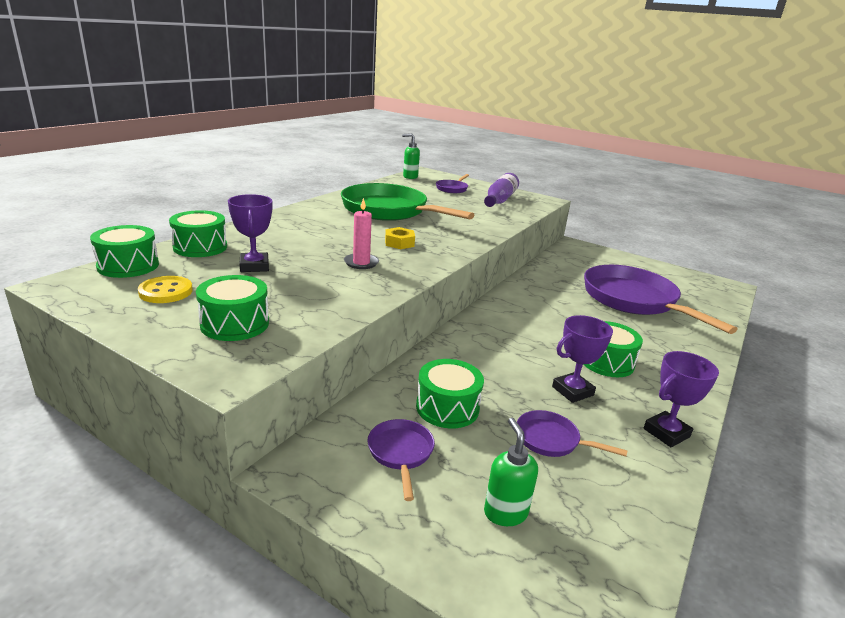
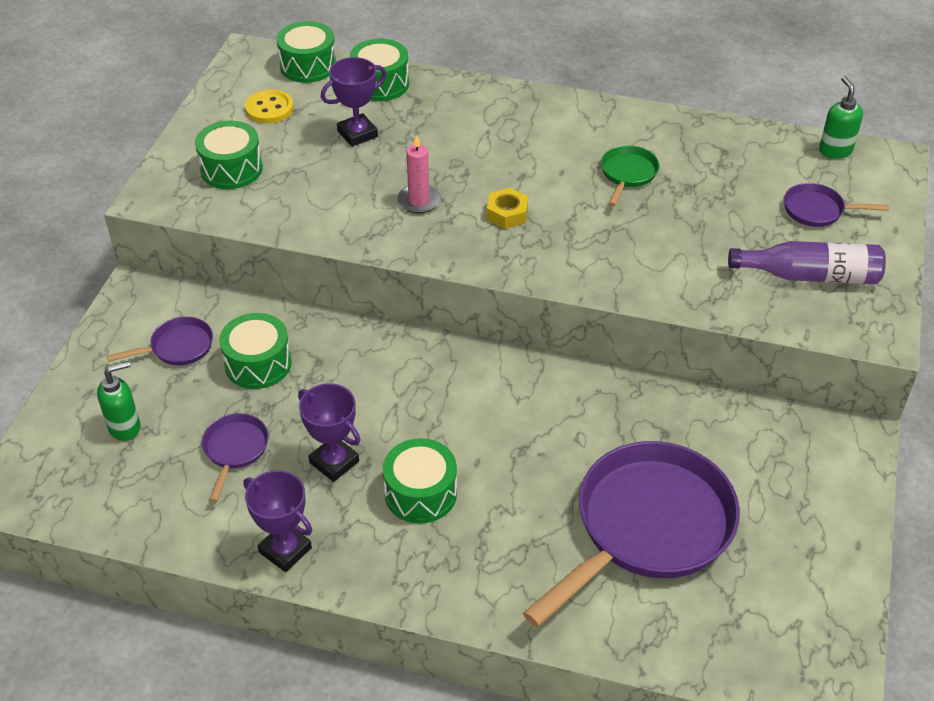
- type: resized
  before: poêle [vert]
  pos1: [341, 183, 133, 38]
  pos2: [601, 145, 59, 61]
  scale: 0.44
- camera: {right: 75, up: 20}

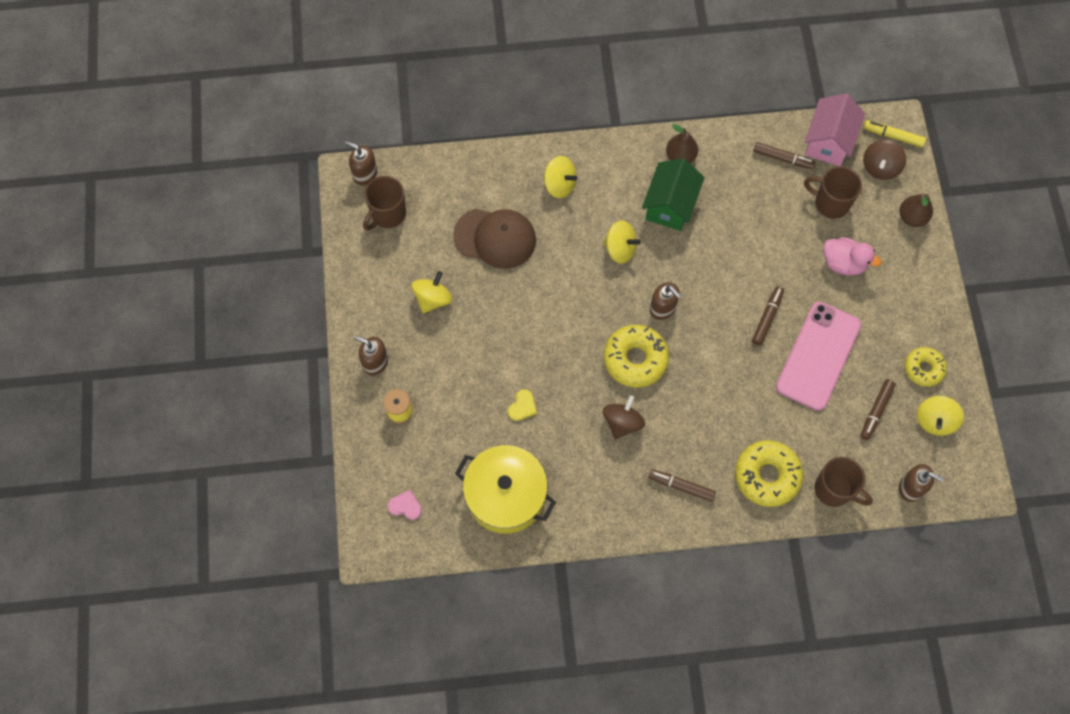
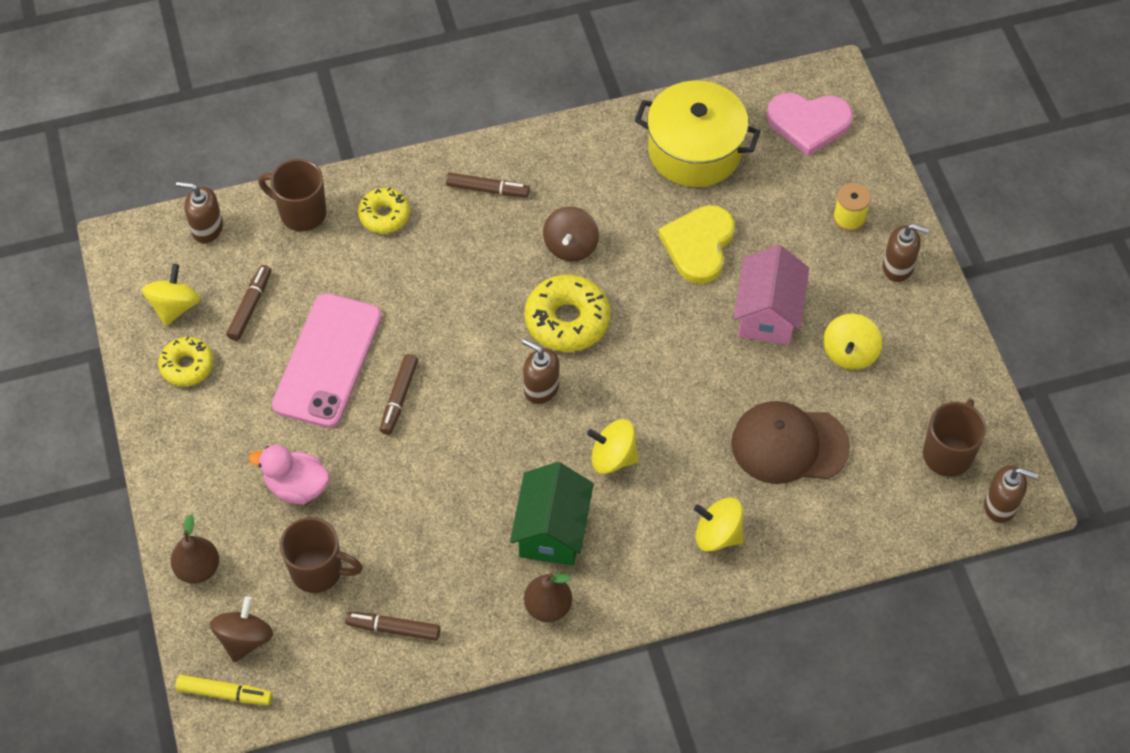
- type: resized
  before: beignet [jaune]
  pos1: [735, 440, 69, 67]
  pos2: [358, 188, 52, 46]
  scale: 0.63
- type: resized
  before: cœur [jaune]
  pos1: [508, 389, 29, 32]
  pos2: [658, 205, 77, 79]
  scale: 2.06
- type: moved
  before: maison [rose]
  pos1: [805, 93, 60, 73]
  pos2: [734, 245, 75, 100]
- type: resized
  before: cœur [rose]
  pos1: [387, 490, 35, 30]
  pos2: [767, 93, 86, 63]
  scale: 2.06
- camera: {right: 170, up: -10}

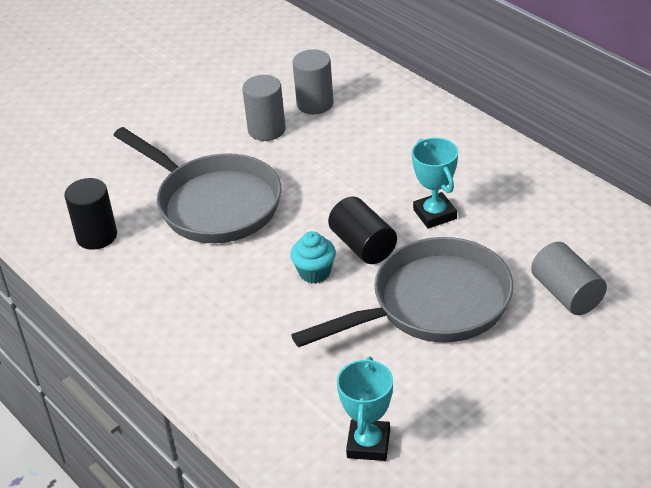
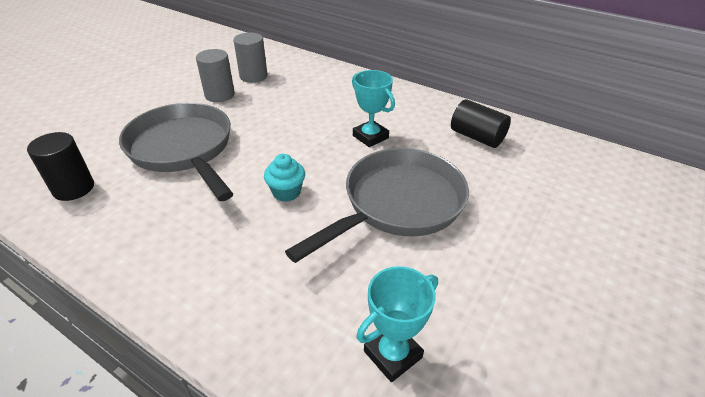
- type: turned
  before: poêle [gris]
  pos1: [113, 127, 169, 116]
  pos2: [119, 103, 114, 98]
  turn: -150
- type: turned
  before: trophée [turquoise]
  pos1: [337, 356, 56, 105]
  pos2: [356, 266, 82, 116]
  turn: 60
- type: moved
  before: cylindre [noir]
  pos1: [328, 197, 69, 67]
  pos2: [451, 99, 60, 49]
- type: removed
  before: cylindre [gris]
  pos1: [531, 242, 76, 73]
- camera: {right: -20, up: 0}

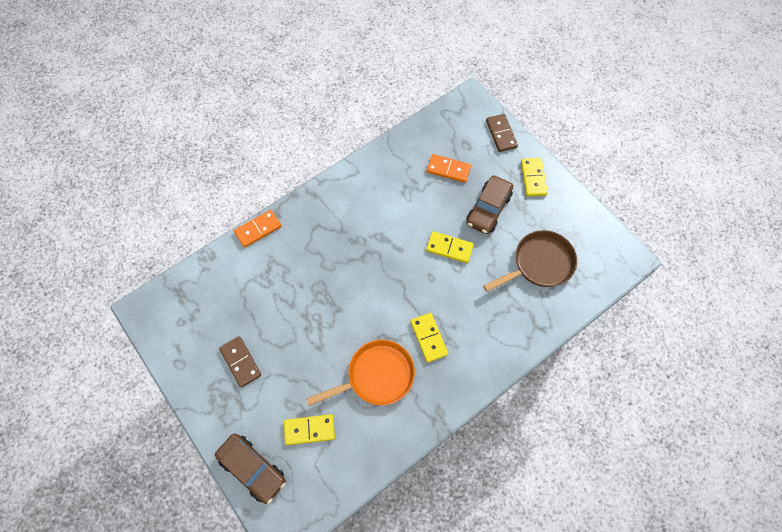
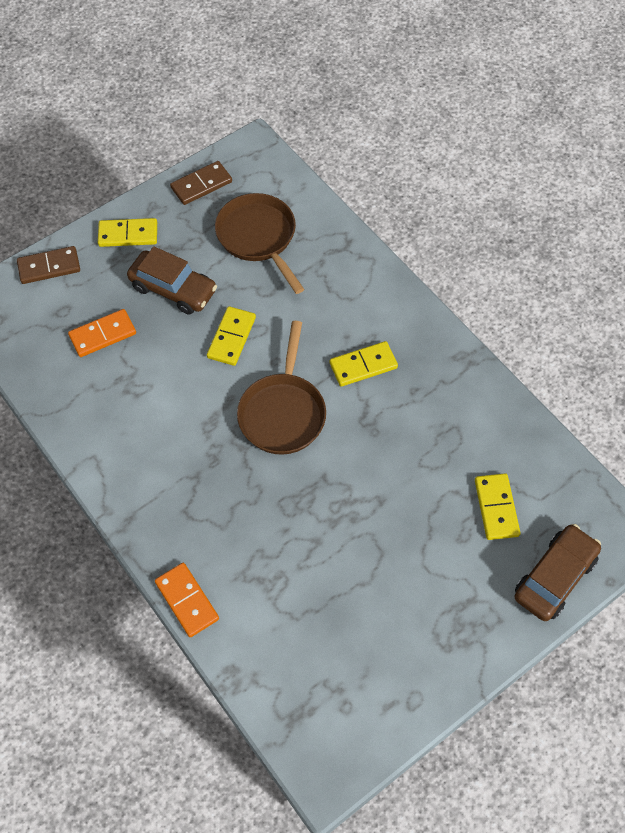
- type: turned
  before: domino [orange]
  pos1: [426, 154, 45, 29]
  pos2: [68, 309, 68, 48]
  turn: 45
- type: moved
  before: domino [marron]
  pos1: [219, 336, 42, 51]
  pos2: [170, 161, 62, 44]
- type: added
  after: poêle [marron]
  pos2: [237, 321, 89, 134]
- type: removed
  before: poêle [orange]
  pos1: [306, 340, 109, 66]
- camera: {right: -90, up: -5}

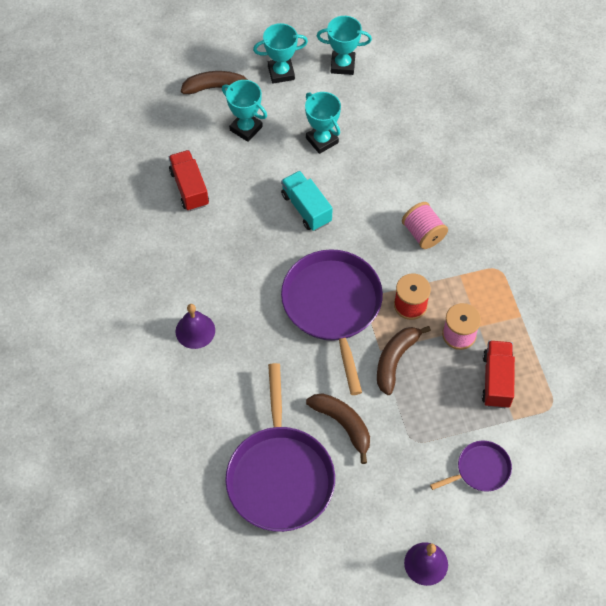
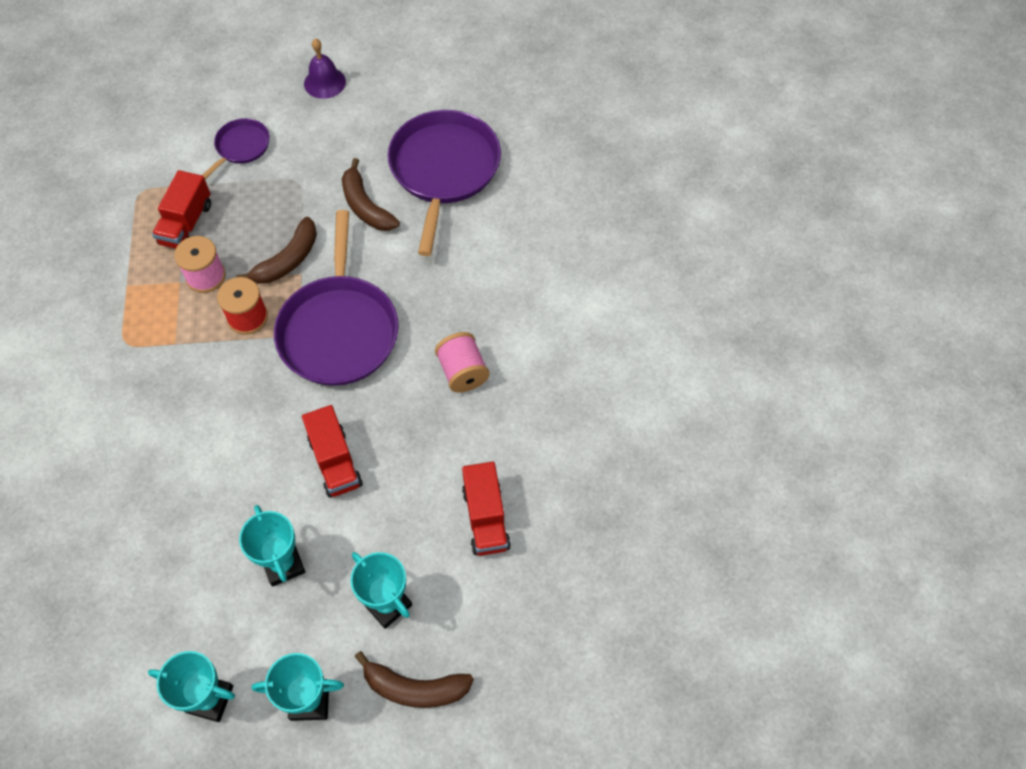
- type: turned
  before: poêle [violet]
  pos1: [430, 441, 82, 50]
  pos2: [202, 118, 68, 61]
  turn: 135
- type: recoloured
  before: camion [turquoise]
  after: camion [rouge]
  pos1: [281, 171, 52, 60]
  pos2: [302, 405, 61, 93]
- type: moved
  before: bobine [rose]
  pos1: [402, 202, 46, 47]
  pos2: [435, 332, 55, 61]
- type: removed
  before: cloche [violet]
  pos1: [176, 304, 39, 45]
- camera: {right: -170, up: 0}

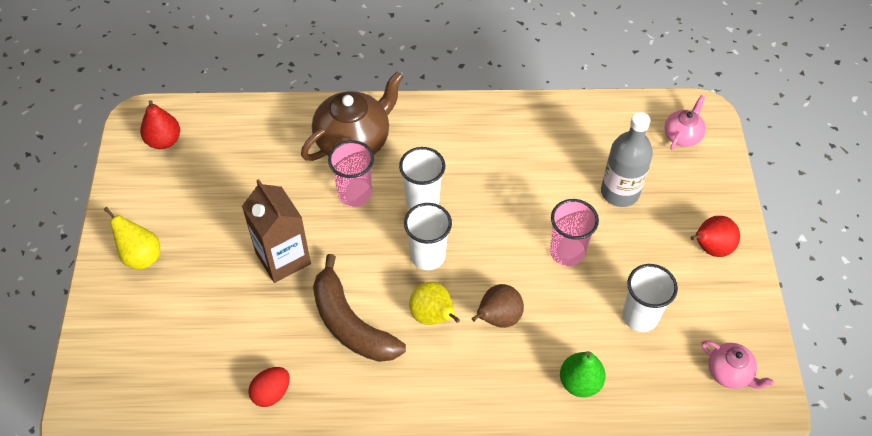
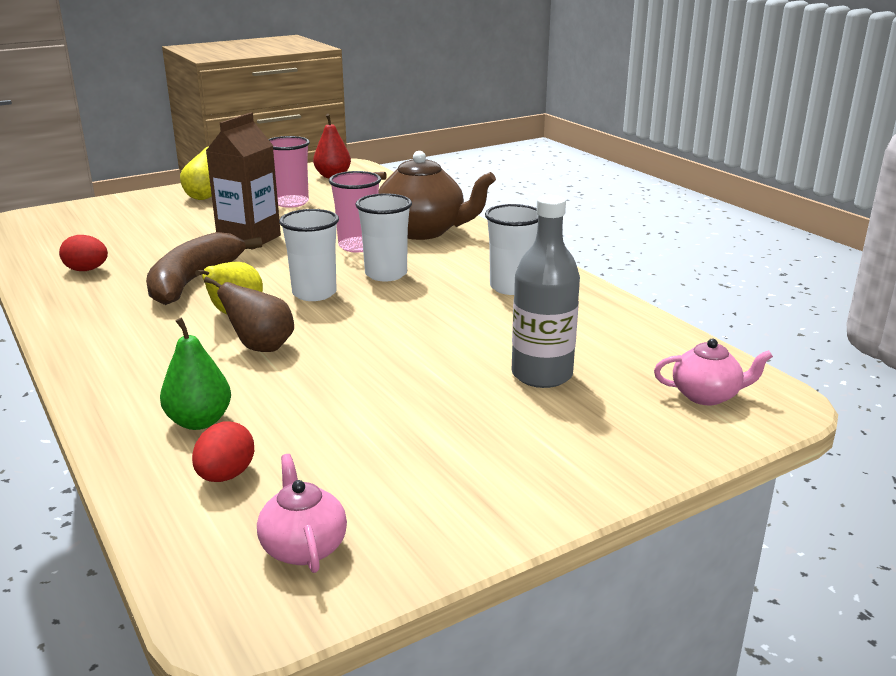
- type: added
  after: œuf [rouge]
  pos2: [192, 421, 62, 61]
- type: turned
  before: théière [rose]
  pos1: [702, 340, 73, 49]
  pos2: [257, 454, 90, 119]
  turn: 150
- type: moved
  before: gobelet [rose]
  pos1: [550, 199, 49, 67]
  pos2: [268, 136, 42, 72]
- type: moved
  before: gobelet [blanc]
  pos1: [622, 264, 56, 68]
  pos2: [485, 204, 53, 91]
- type: removed
  before: poire [rouge]
  pos1: [690, 216, 50, 41]
- camera: {right: 60, up: -30}

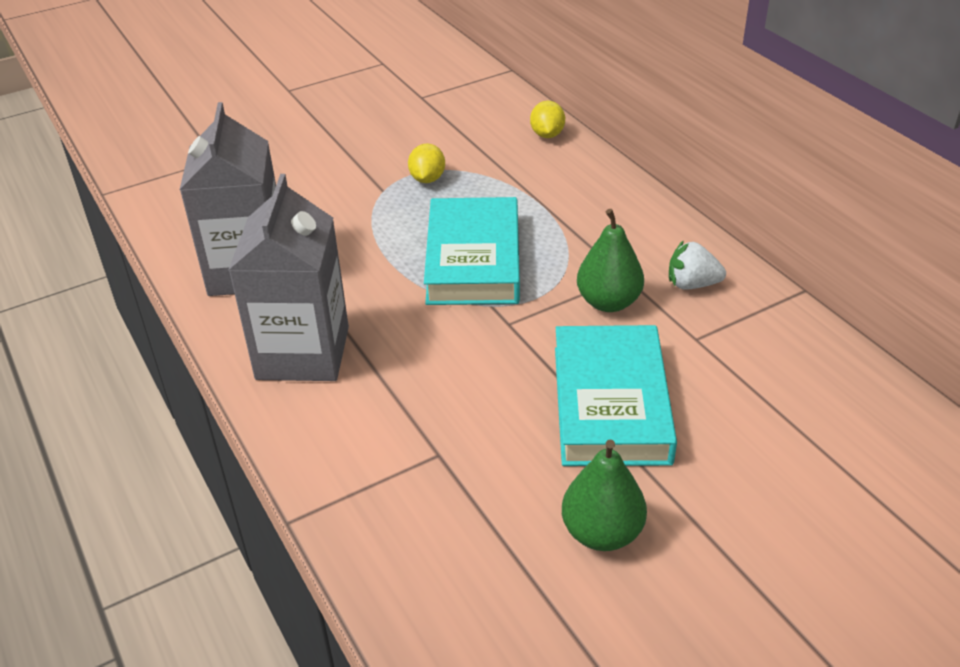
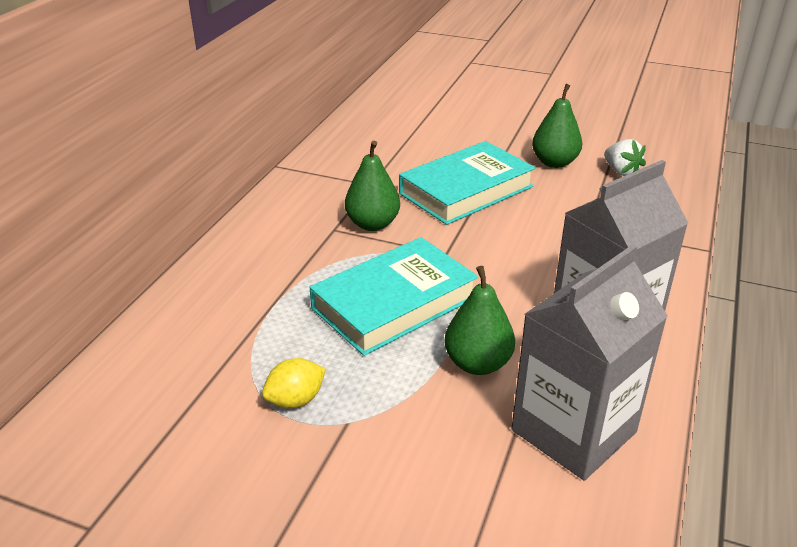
- type: added
  after: poire [vert]
  pos2: [444, 266, 71, 109]
- type: moved
  before: fraise [blanc]
  pos1: [669, 240, 57, 50]
  pos2: [604, 139, 42, 37]
- type: removed
  before: citron [jaune]
  pos1: [530, 101, 35, 37]
- camera: {right: -130, up: -5}

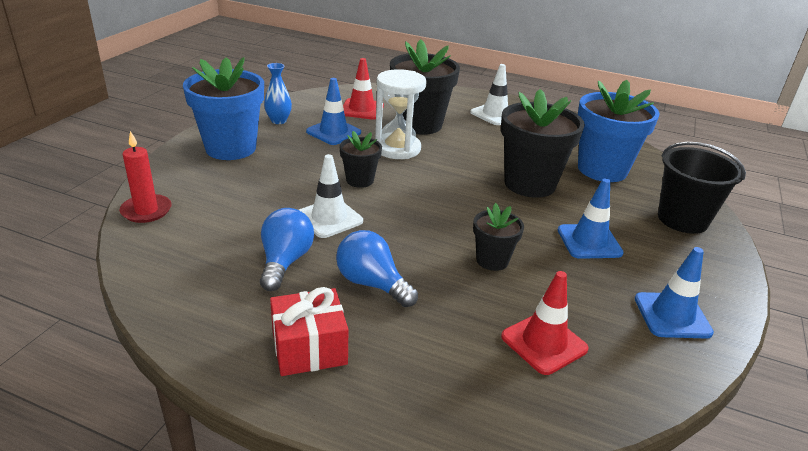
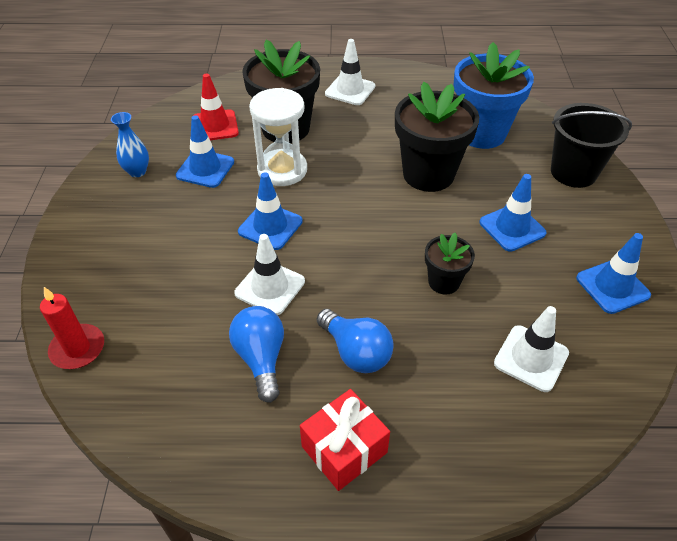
- type: replaced
  before: pot de fleurs [noir]
  after: cône de chantier [bleu]
  pos1: [339, 131, 43, 57]
  pos2: [238, 172, 65, 78]
- type: turned
  before: ampoule [bleu]
  pos1: [336, 230, 82, 77]
  pos2: [317, 309, 77, 64]
  turn: -150
- type: recoloured
  before: cône de chantier [rouge]
  after: cône de chantier [blanc]
  pos1: [501, 271, 88, 104]
  pos2: [494, 306, 75, 86]
- type: removed
  before: pot de fleurs [bleu]
  pos1: [183, 57, 81, 103]
- camera: {right: -20, up: 15}

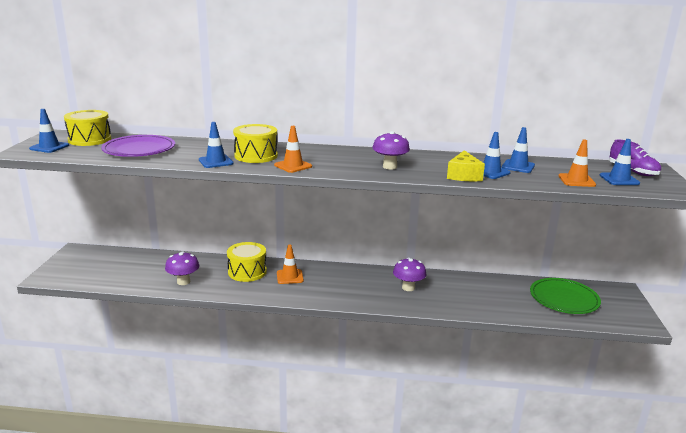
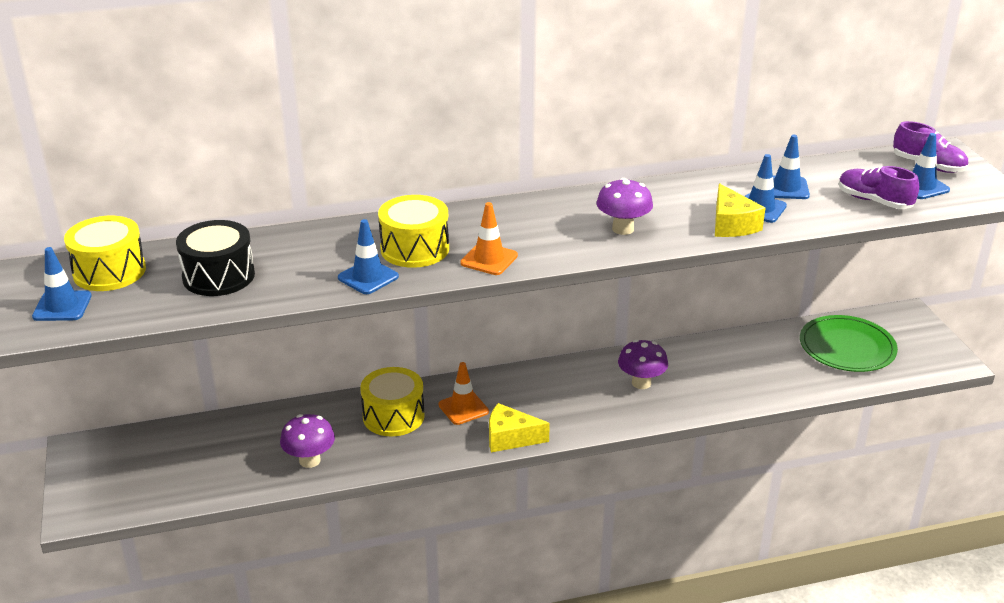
- type: replaced
  before: assiette [violet]
  after: tambour [noir]
  pos1: [101, 135, 74, 22]
  pos2: [176, 220, 79, 76]
- type: added
  after: fromage [jaune]
  pos2: [489, 403, 61, 49]
- type: replaced
  before: cône de chantier [orange]
  after: chaussure [violet]
  pos1: [559, 139, 37, 48]
  pos2: [839, 166, 80, 43]
- camera: {right: -20, up: 10}

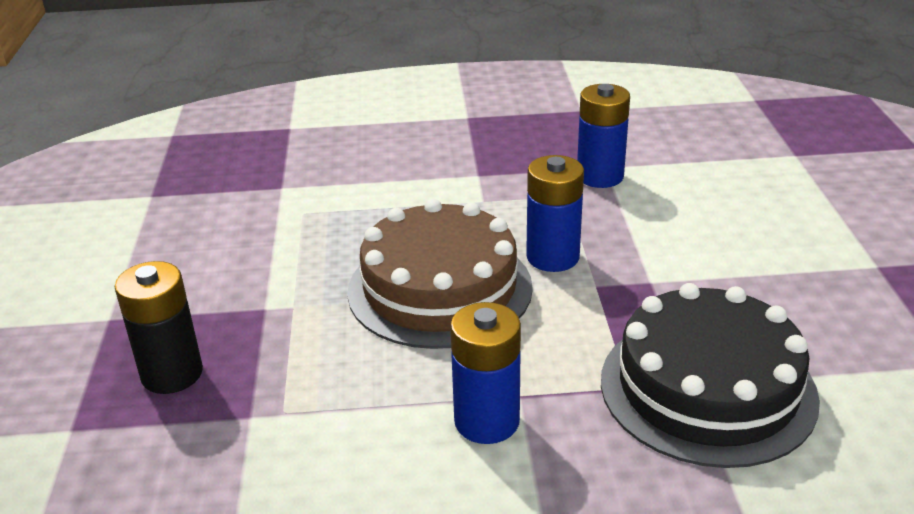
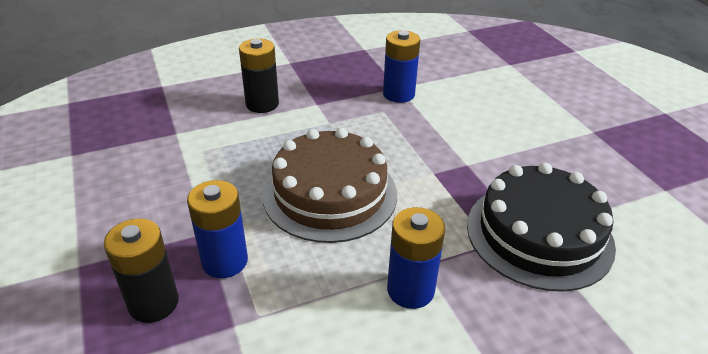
- type: moved
  before: pile [bleu]
  pos1: [526, 155, 58, 117]
  pos2: [187, 180, 61, 98]
- type: added
  after: pile [noir]
  pos2: [239, 39, 40, 74]
- camera: {right: -20, up: 5}

